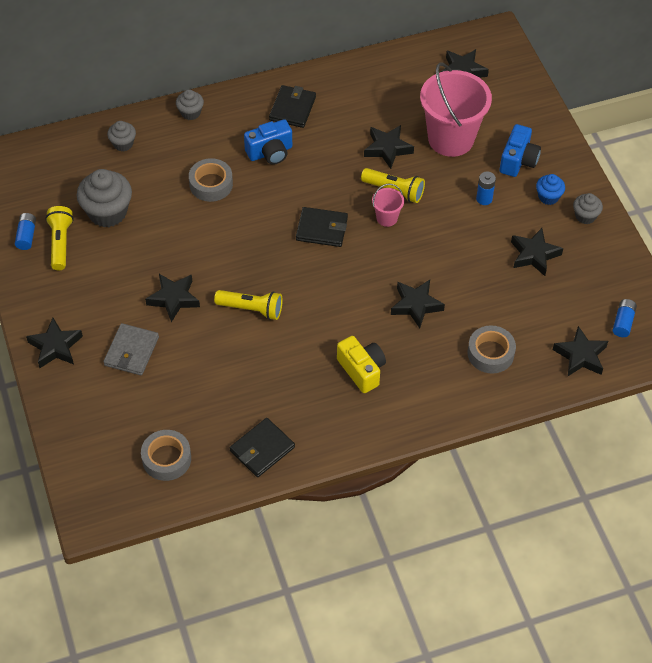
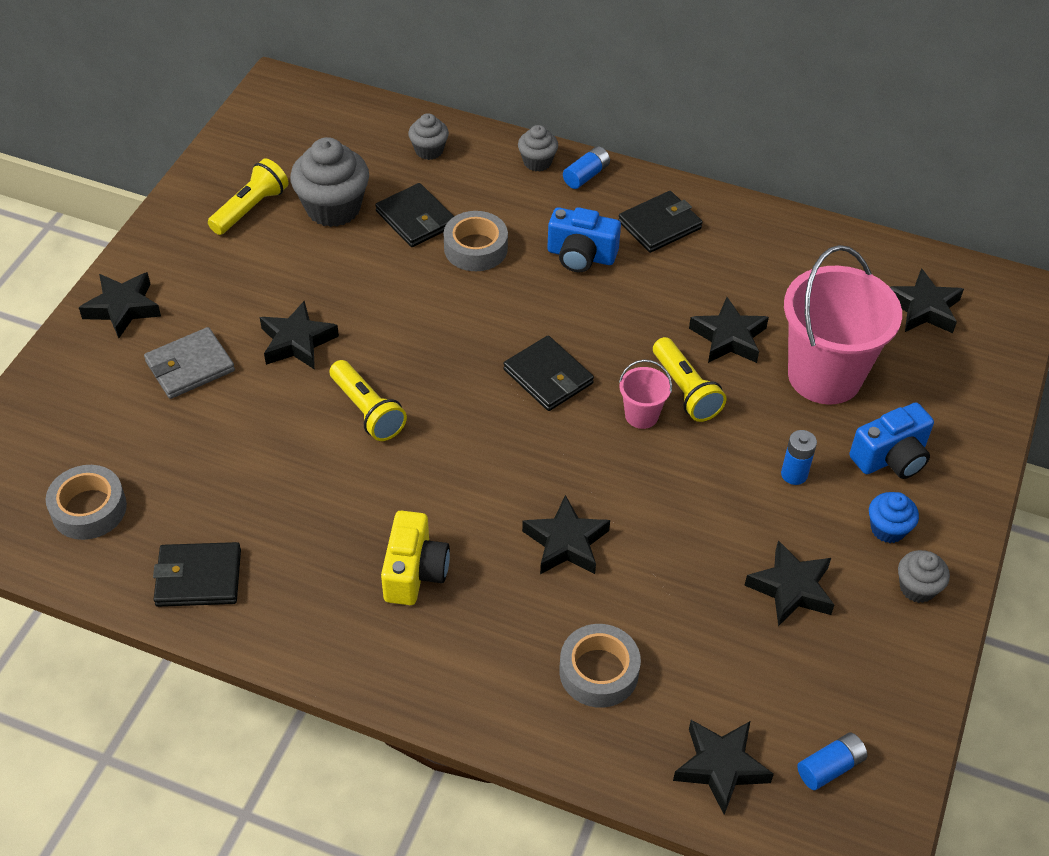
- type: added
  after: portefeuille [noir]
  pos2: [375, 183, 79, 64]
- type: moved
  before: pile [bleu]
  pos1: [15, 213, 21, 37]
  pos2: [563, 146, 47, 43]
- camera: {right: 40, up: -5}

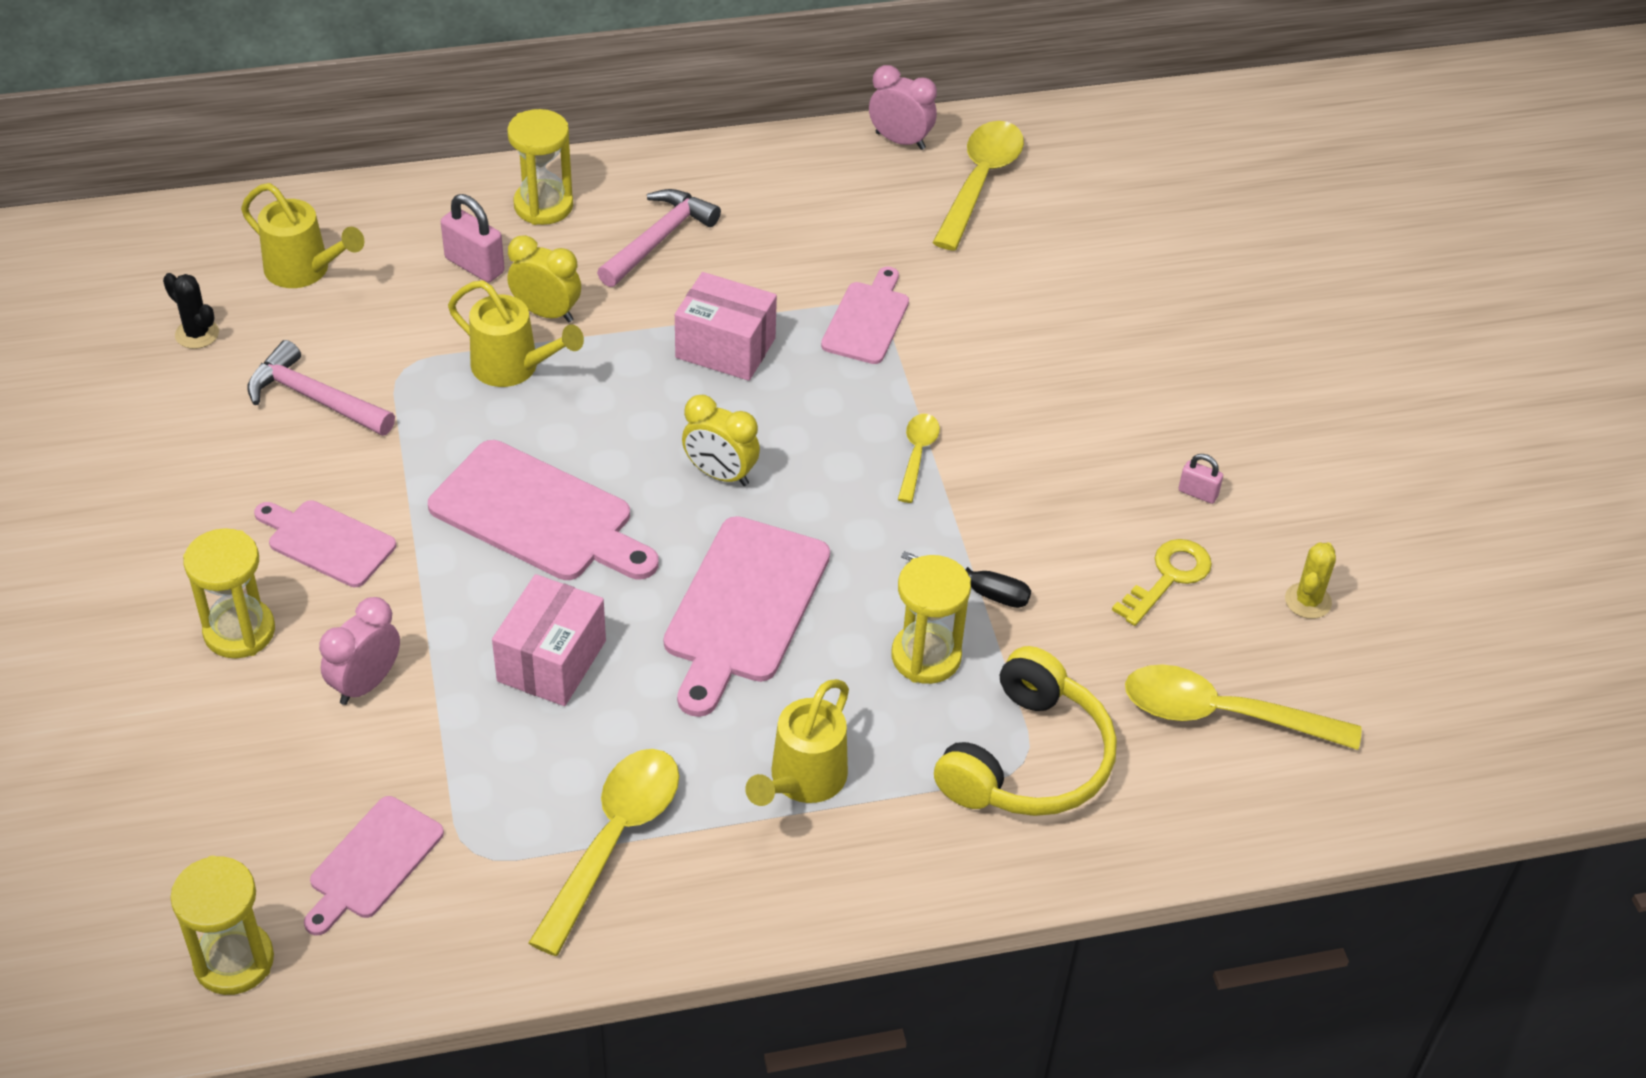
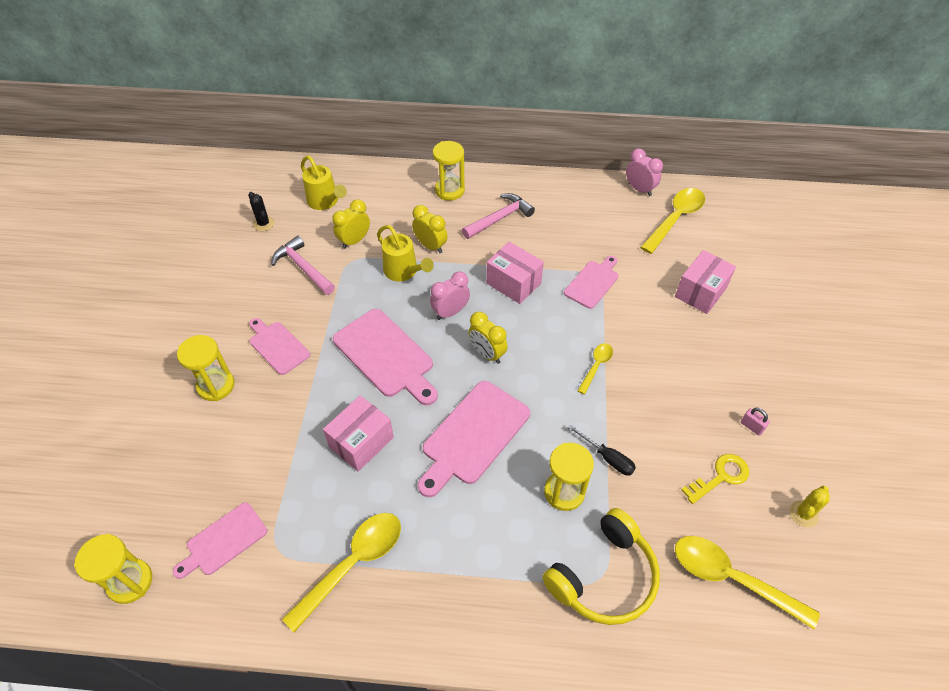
- type: added
  after: réveil [jaune]
  pos2: [332, 199, 38, 50]
- type: moved
  before: réveil [rose]
  pos1: [319, 597, 81, 108]
  pos2: [430, 271, 40, 49]
- type: added
  after: boîte [rose]
  pos2: [675, 250, 61, 64]
- type: removed
  before: cadenas [rose]
  pos1: [441, 194, 64, 89]
- type: removed
  before: arrosoir [jaune]
  pos1: [745, 679, 104, 127]
- camera: {right: 20, up: 5}

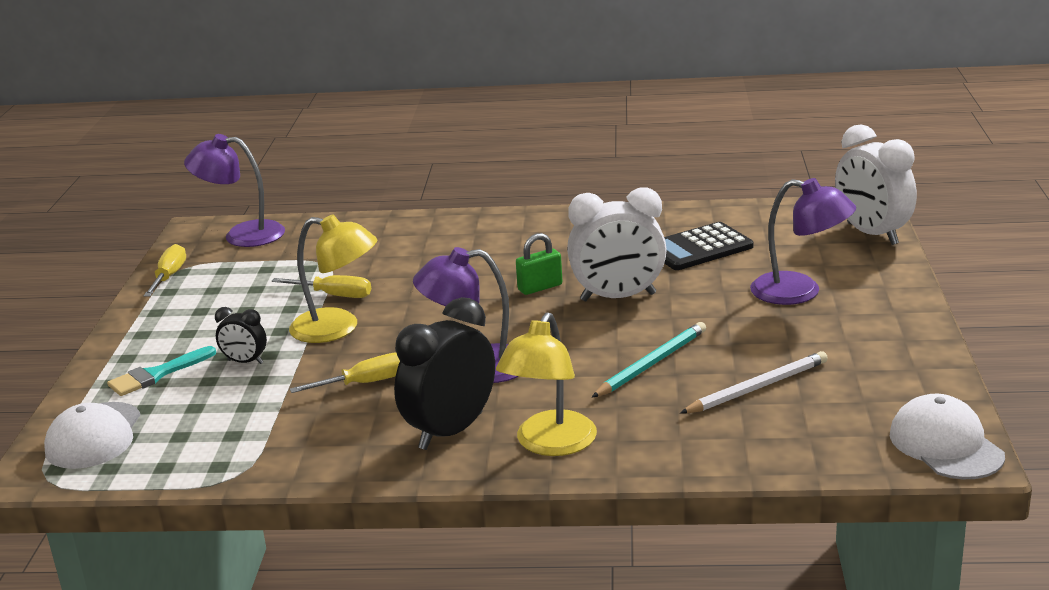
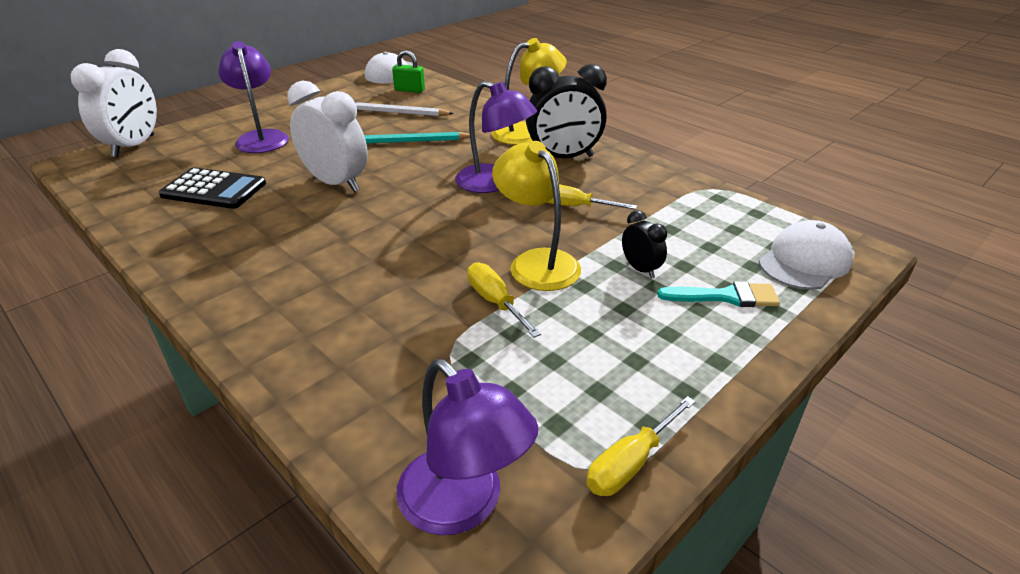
- type: moved
  before: cadenas [vert]
  pos1: [516, 233, 46, 62]
  pos2: [392, 50, 33, 43]
- camera: {right: -140, up: 10}

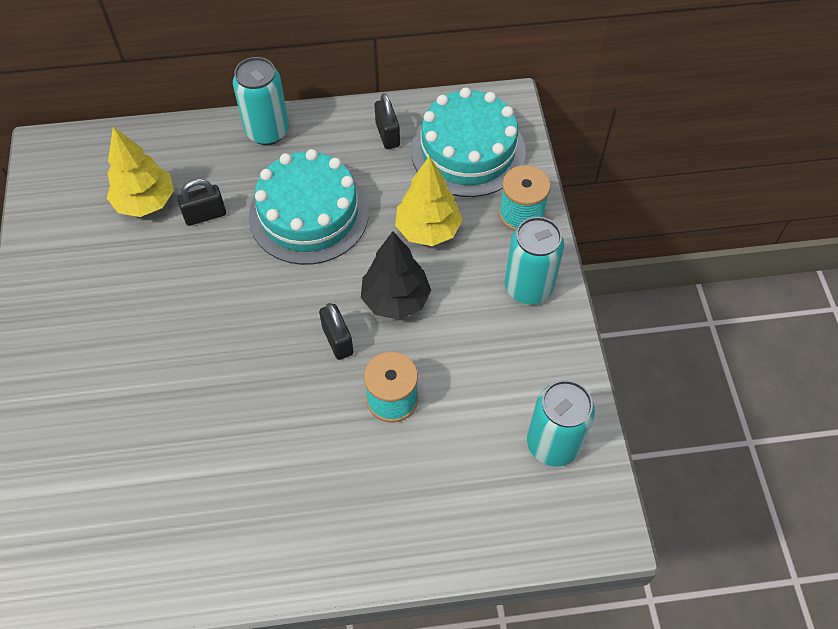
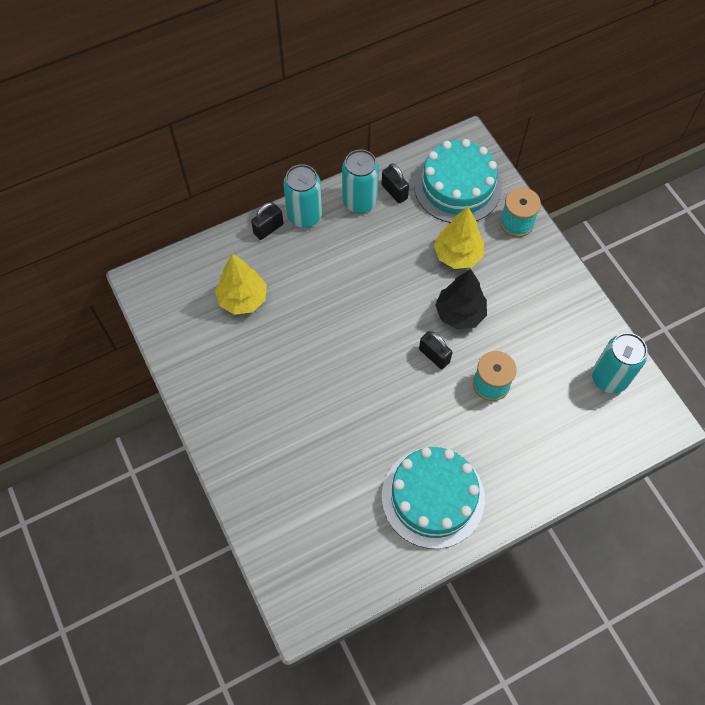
- type: moved
  before: cadenas [noir]
  pos1: [177, 179, 49, 47]
  pos2: [251, 202, 32, 38]
- type: moved
  before: canette [turquoise]
  pos1: [505, 217, 59, 87]
  pos2: [342, 150, 37, 63]
- type: moved
  before: gâteau [turquoise]
  pos1: [249, 149, 120, 116]
  pos2: [382, 447, 103, 102]
- camera: {right: -20, up: 5}

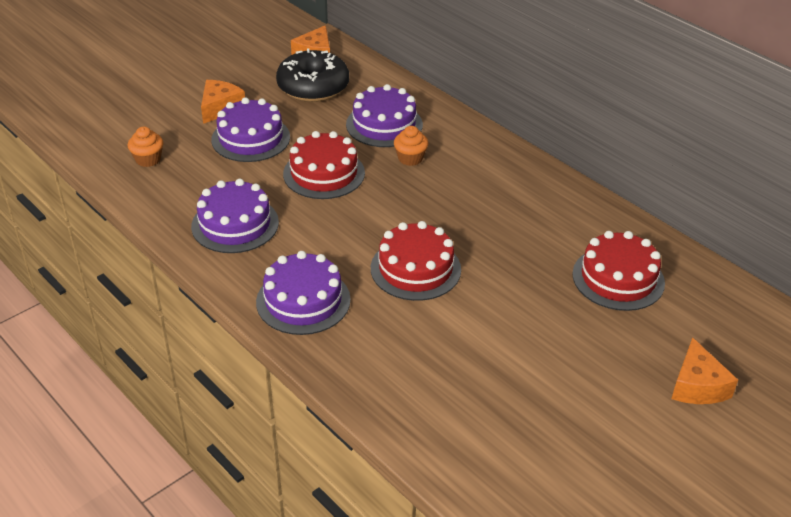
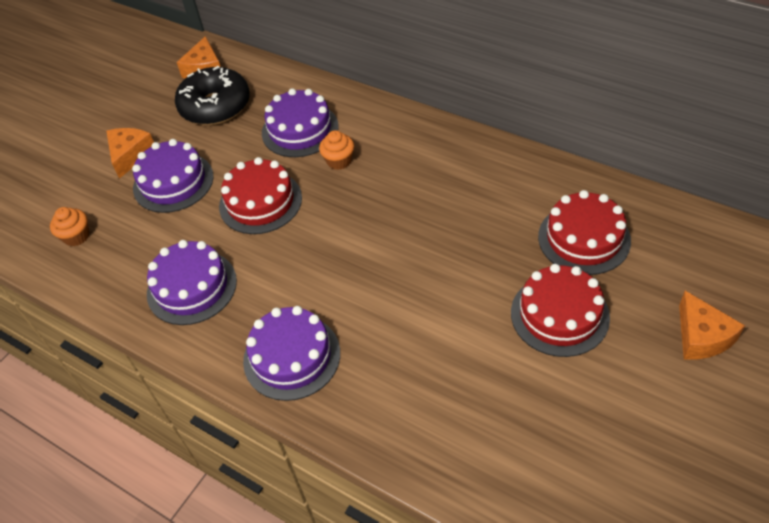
- type: moved
  before: gâteau [rouge]
  pos1: [371, 221, 90, 80]
  pos2: [511, 264, 99, 93]
- camera: {right: -10, up: 10}

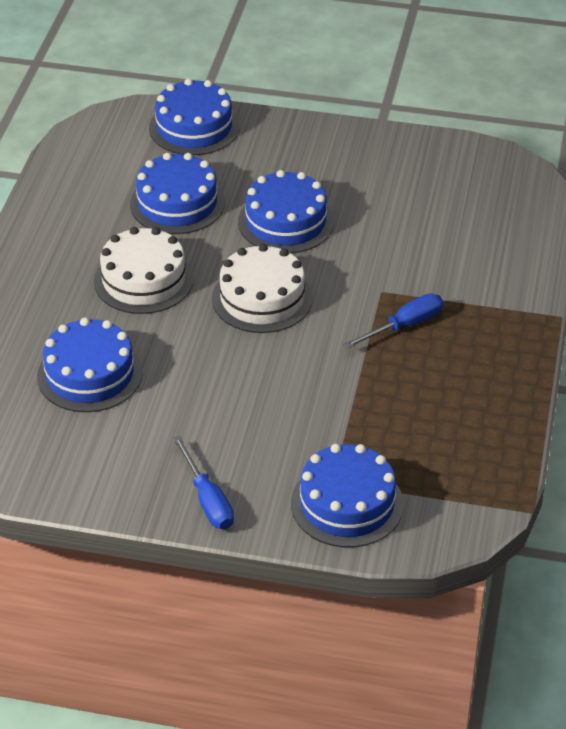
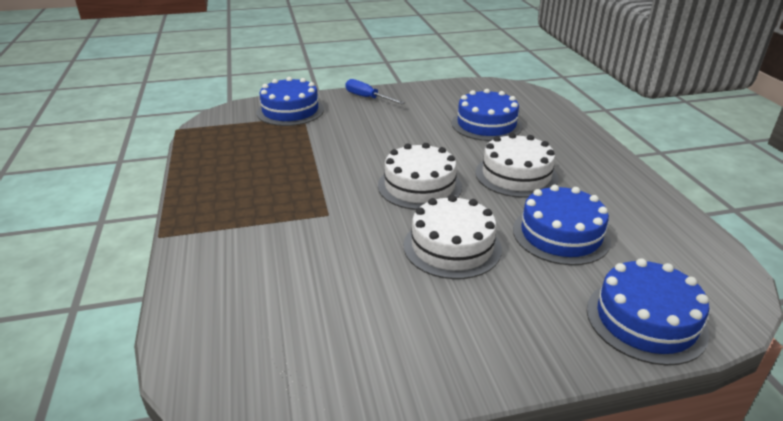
- type: recoloured
  before: gâteau [bleu]
  after: gâteau [blanc]
  pos1: [238, 170, 96, 83]
  pos2: [404, 195, 98, 84]
- type: removed
  before: tournevis [bleu]
  pos1: [343, 294, 100, 55]
- camera: {right: 155, up: -10}

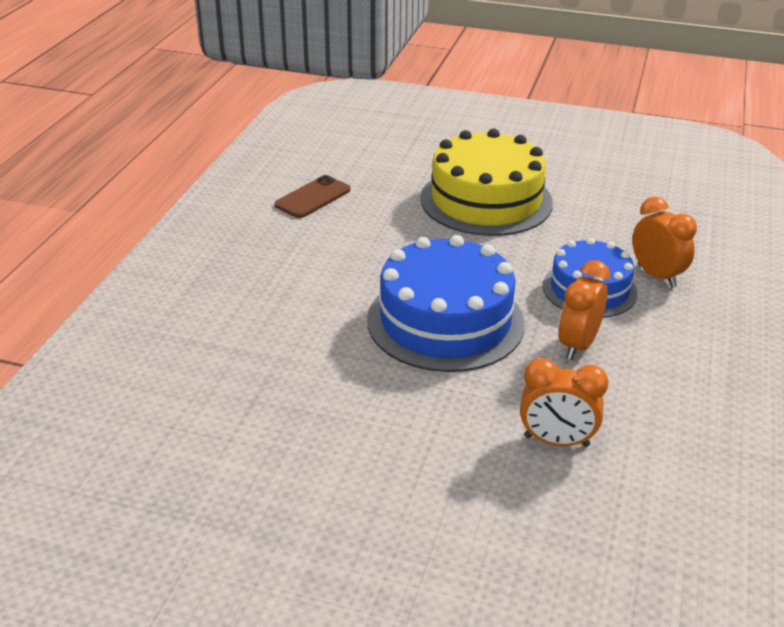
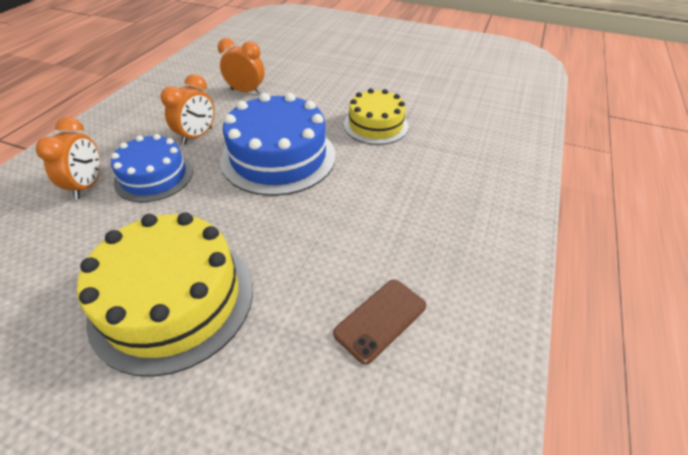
- type: turned
  before: réveil [orange]
  pos1: [632, 197, 65, 91]
  pos2: [36, 117, 64, 82]
  turn: -150
- type: added
  after: gâteau [jaune]
  pos2: [344, 89, 65, 56]
- camera: {right: -175, up: 10}

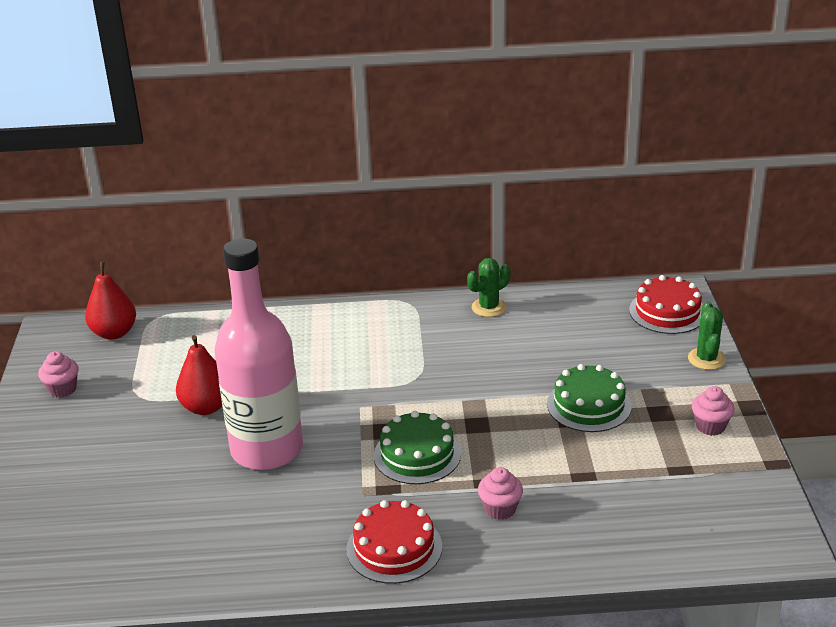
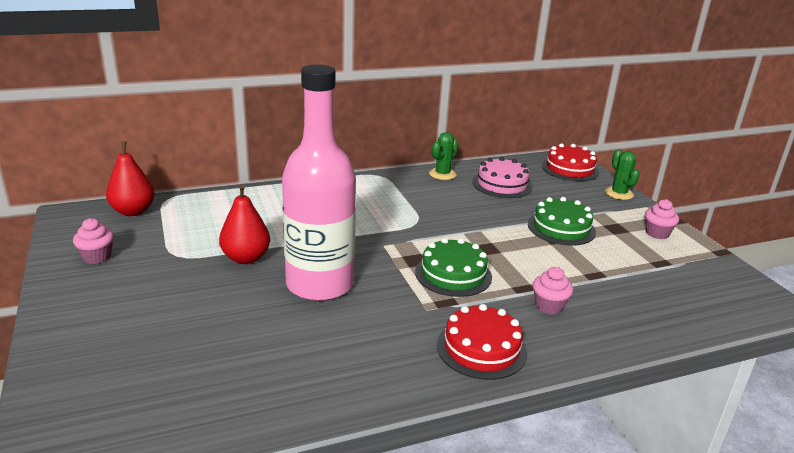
- type: added
  after: gâteau [rose]
  pos2: [472, 157, 61, 41]
- camera: {right: -20, up: -5}

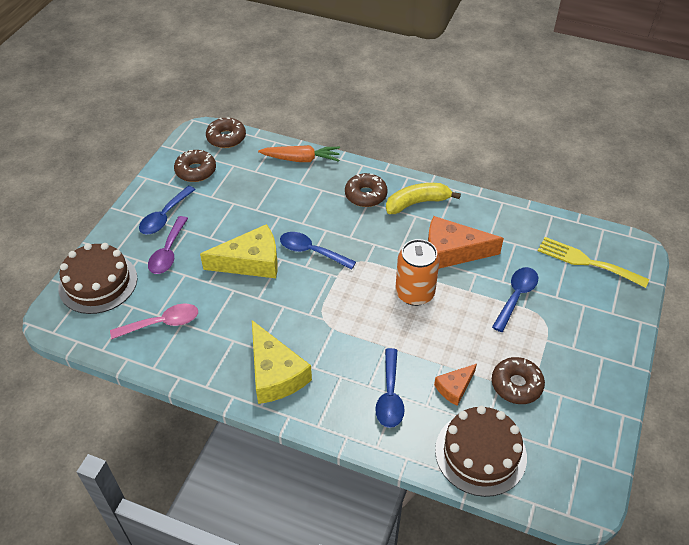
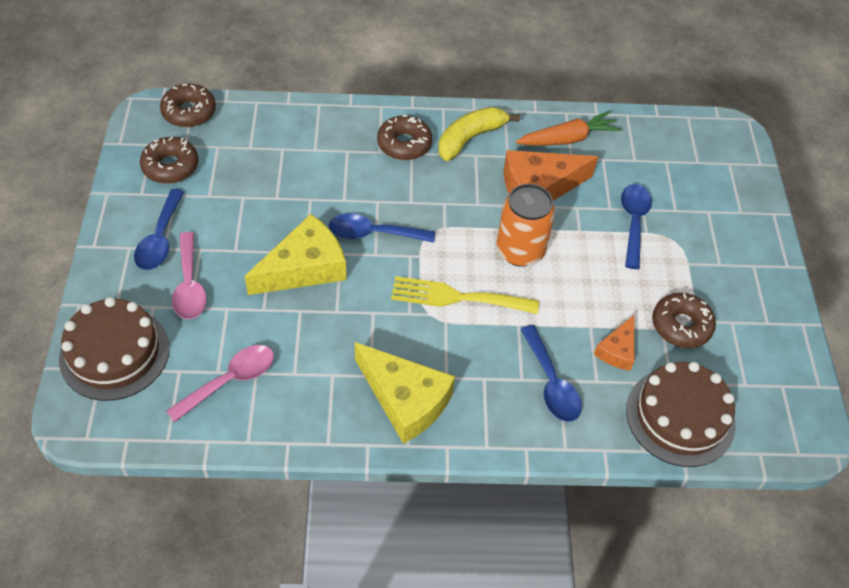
- type: recoloured
  before: cuillère [violet]
  after: cuillère [rose]
  pos1: [148, 216, 40, 58]
  pos2: [172, 232, 35, 87]
- type: moved
  before: fourchette [jaune]
  pos1: [538, 237, 111, 51]
  pos2: [391, 276, 148, 38]
- type: moved
  before: carotte [orange]
  pos1: [258, 145, 82, 17]
  pos2: [516, 111, 106, 35]
- camera: {right: -25, up: 5}

